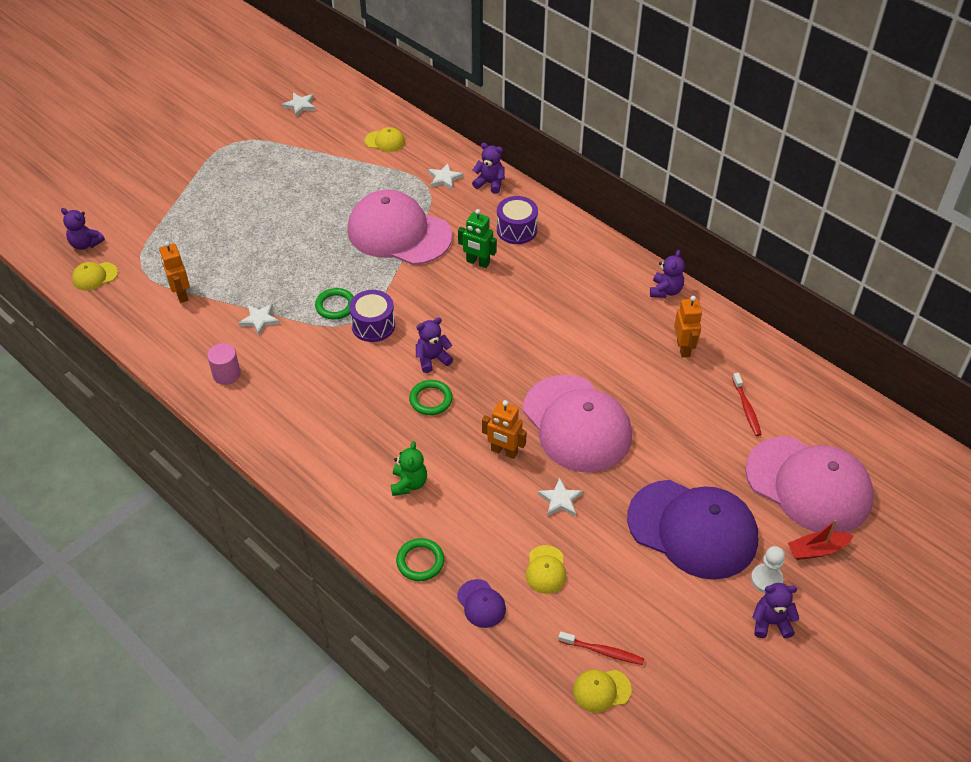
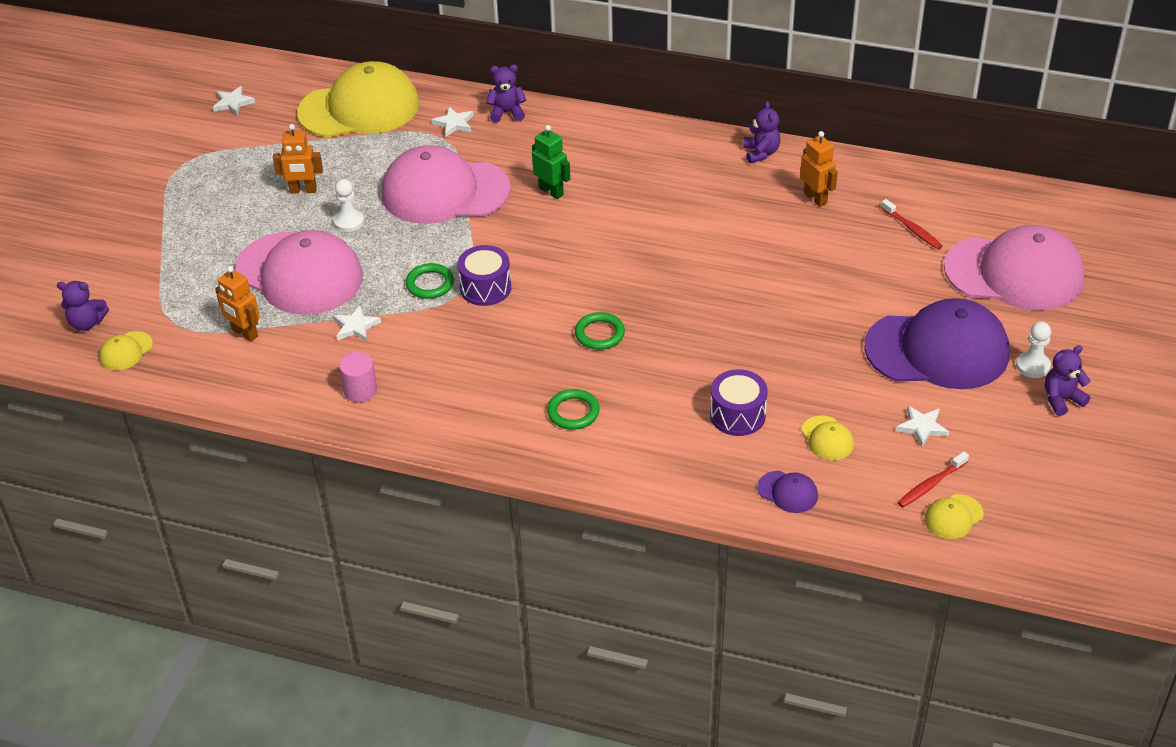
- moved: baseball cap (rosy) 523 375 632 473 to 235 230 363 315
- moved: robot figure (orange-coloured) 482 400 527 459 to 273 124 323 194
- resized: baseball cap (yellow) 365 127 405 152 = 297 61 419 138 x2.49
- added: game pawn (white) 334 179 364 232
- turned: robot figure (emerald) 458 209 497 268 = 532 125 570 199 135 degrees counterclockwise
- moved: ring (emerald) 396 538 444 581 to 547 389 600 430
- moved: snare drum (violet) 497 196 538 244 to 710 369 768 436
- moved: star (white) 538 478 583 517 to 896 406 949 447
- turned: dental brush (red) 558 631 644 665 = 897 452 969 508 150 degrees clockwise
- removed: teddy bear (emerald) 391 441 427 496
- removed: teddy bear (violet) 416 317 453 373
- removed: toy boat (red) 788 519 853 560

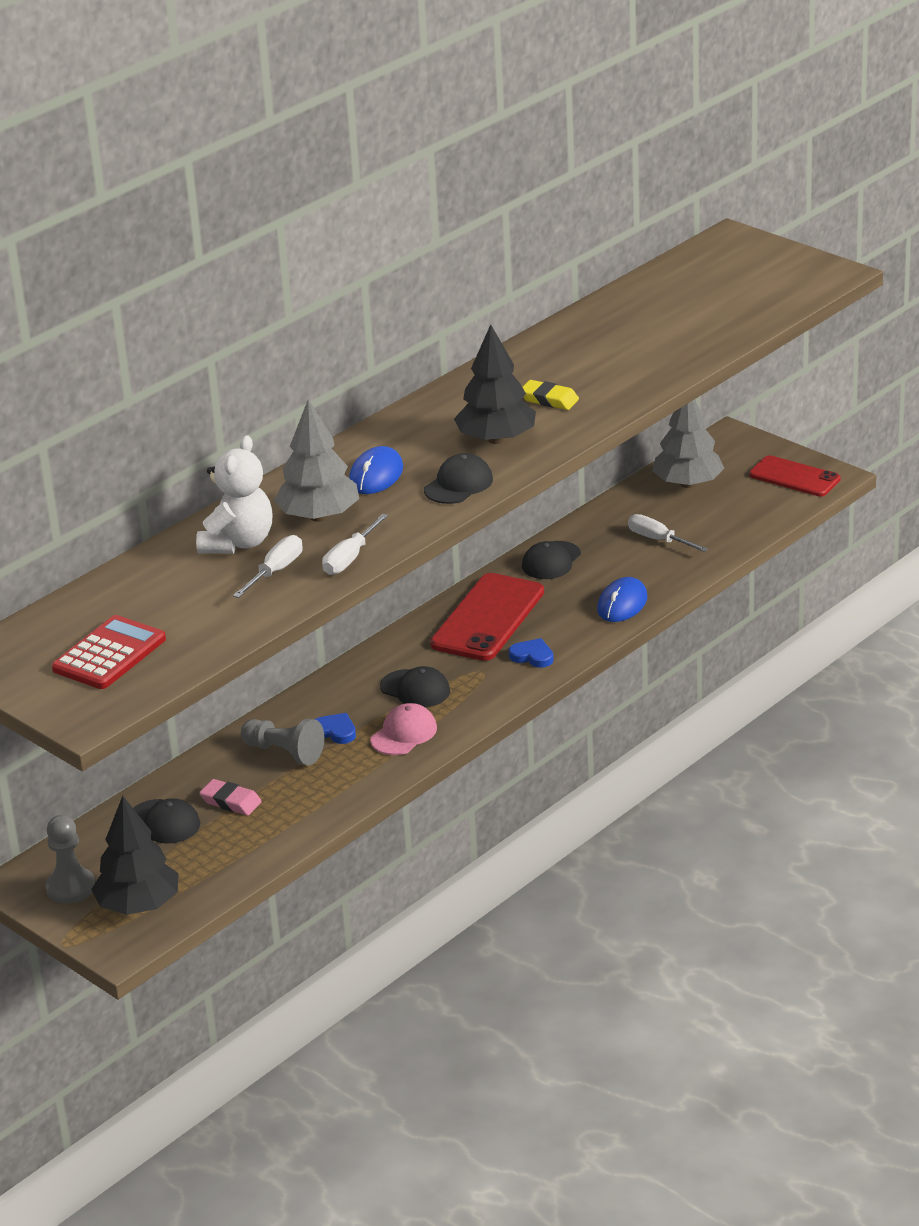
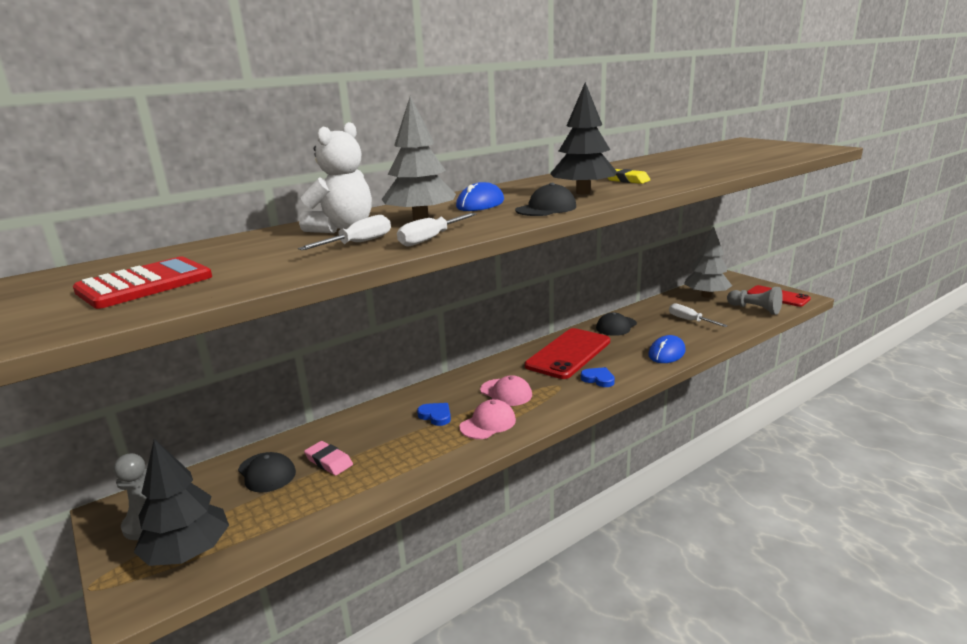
- recoloured: baseball cap (ebony) 380 666 450 707 to baseball cap (rosy) 480 375 532 406
- moved: game pawn (gray) 241 719 325 766 to 727 287 783 315

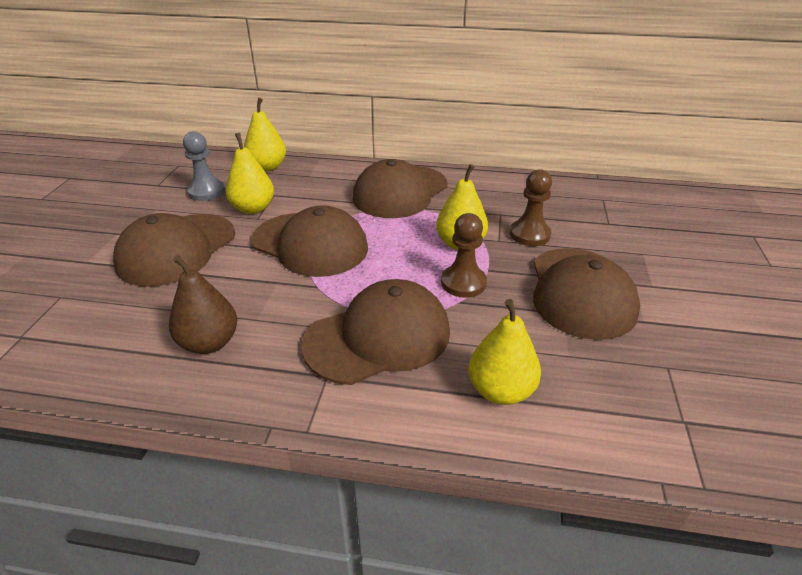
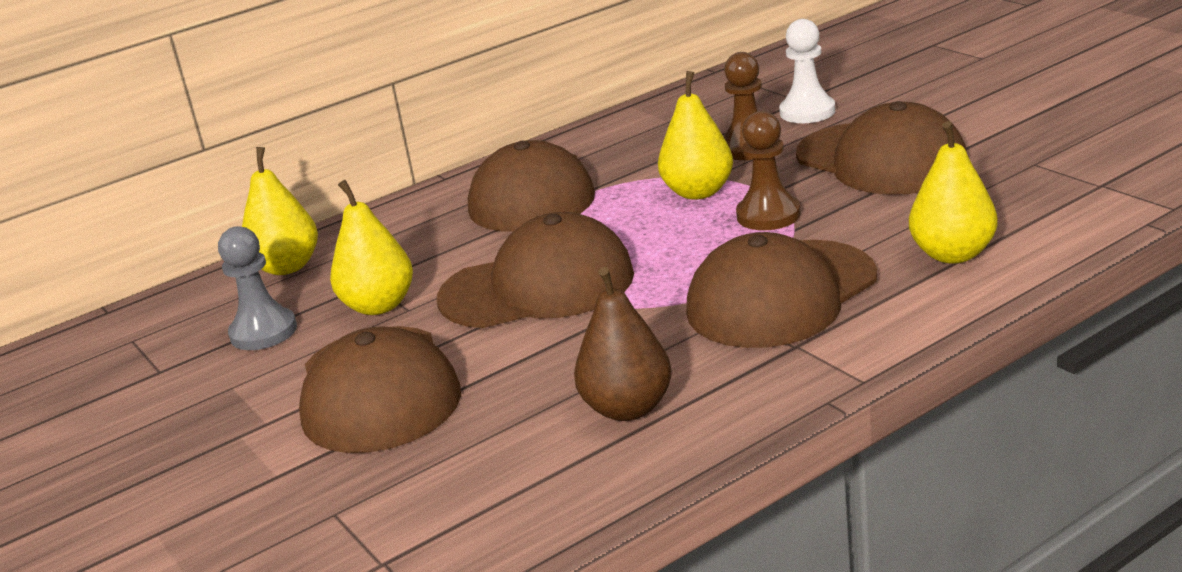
- turned: baseball cap (brown) 301 279 450 385 = 686 232 877 348 150 degrees counterclockwise
- added: game pawn (white) 779 19 835 123

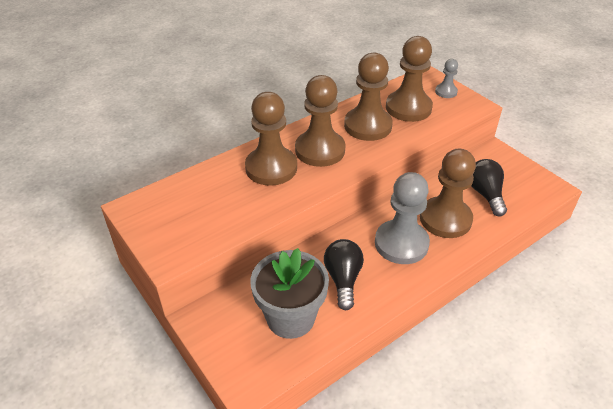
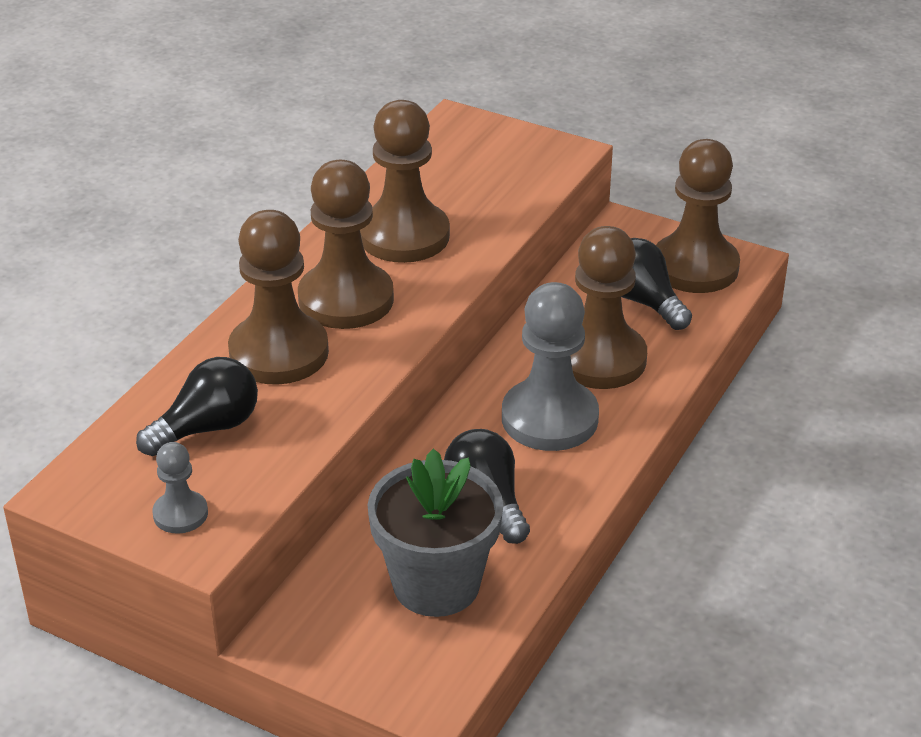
- added: bulb (ebony) 136 357 258 456
- moved: game pawn (gray) 435 59 458 98 to 152 442 208 534
- moved: game pawn (brown) 386 36 433 122 to 656 139 740 293

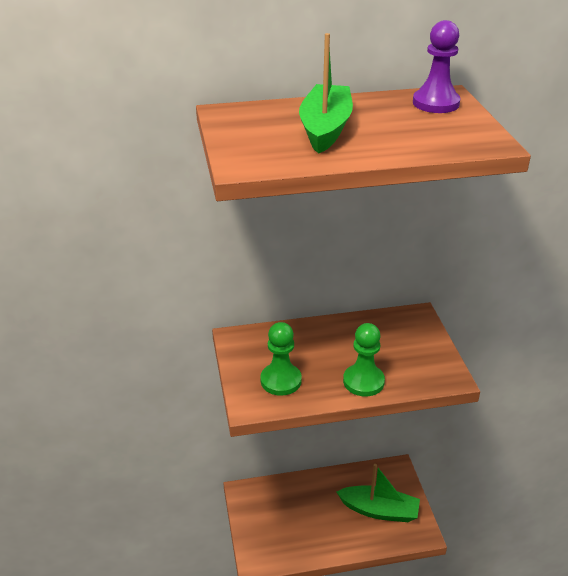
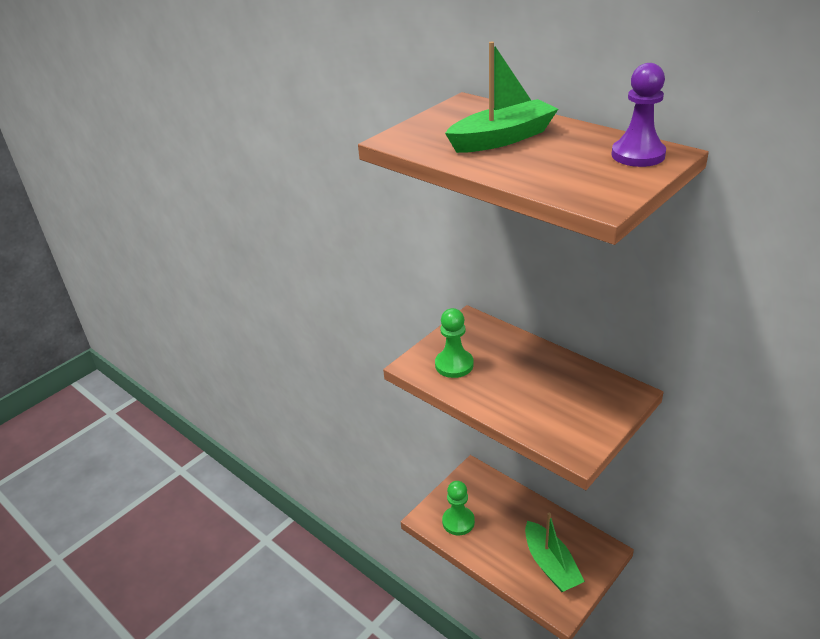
- moved: game pawn (emerald) 343 323 385 396 to 442 481 475 535

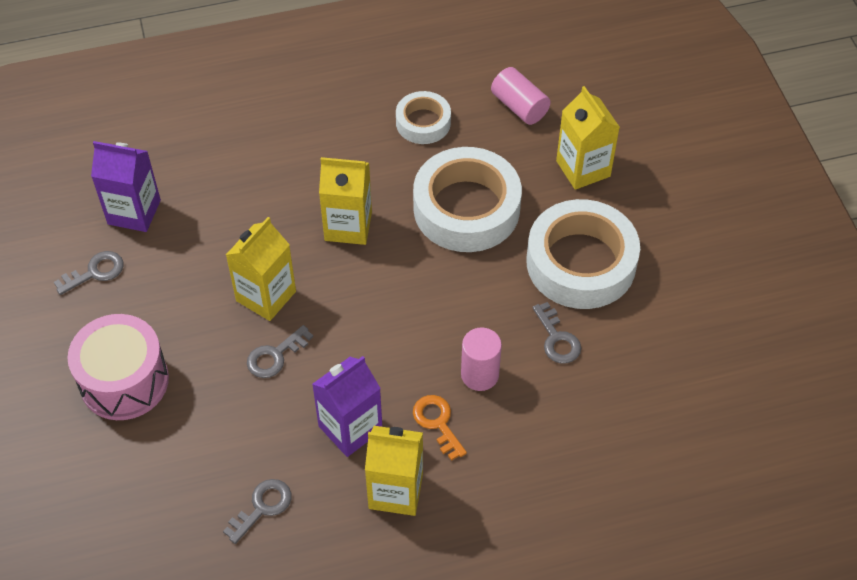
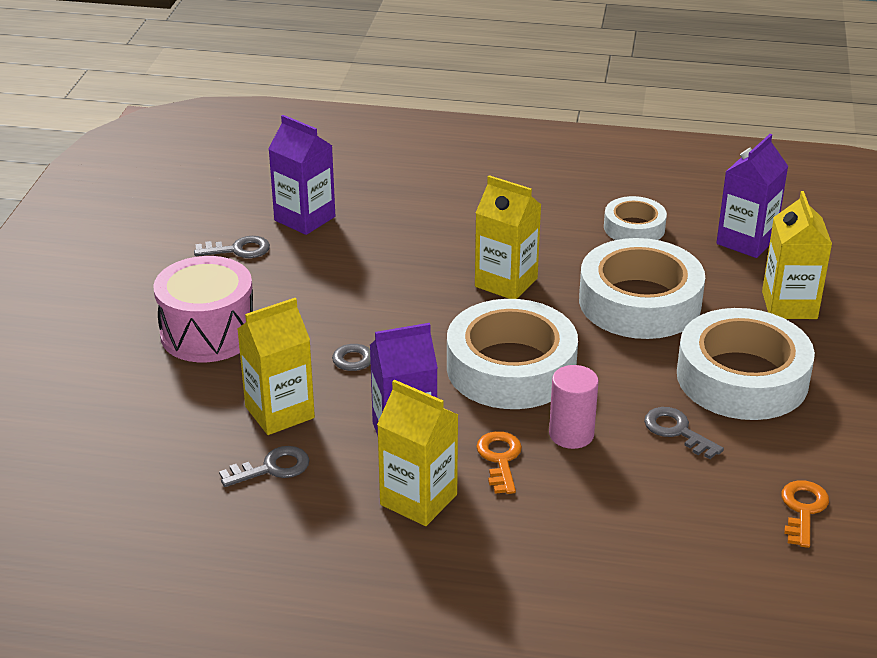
- moved: juice carton (yellow) 226 217 296 321 to 237 298 315 435
- added: tape (white) 447 299 578 409
- turned: latchkey (gray) 532 302 581 364 = 644 407 724 459 135 degrees clockwise
- replaced: solid cylinder (rosy) 491 67 551 125 to juice carton (violet) 716 134 788 258
- added: latchkey (orange-coloured) 781 480 829 548

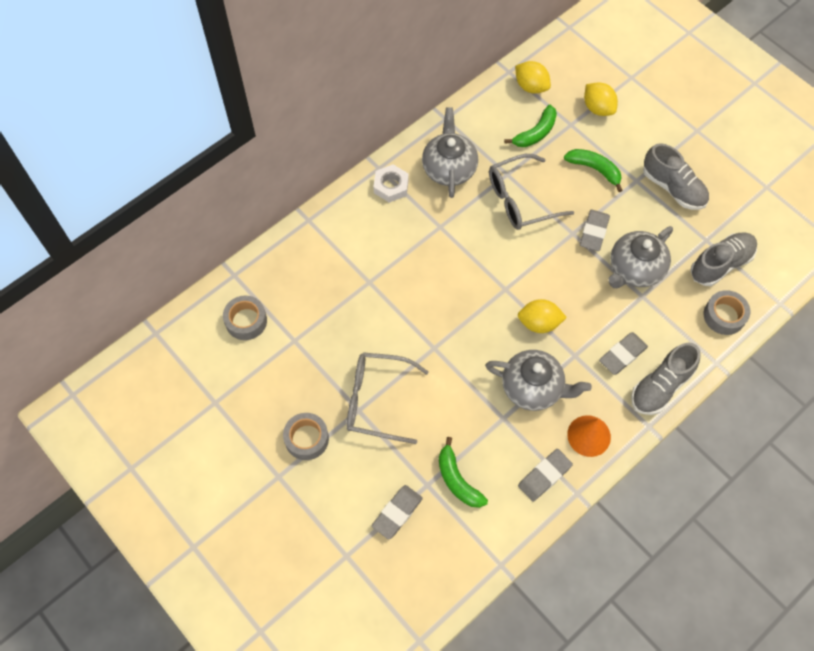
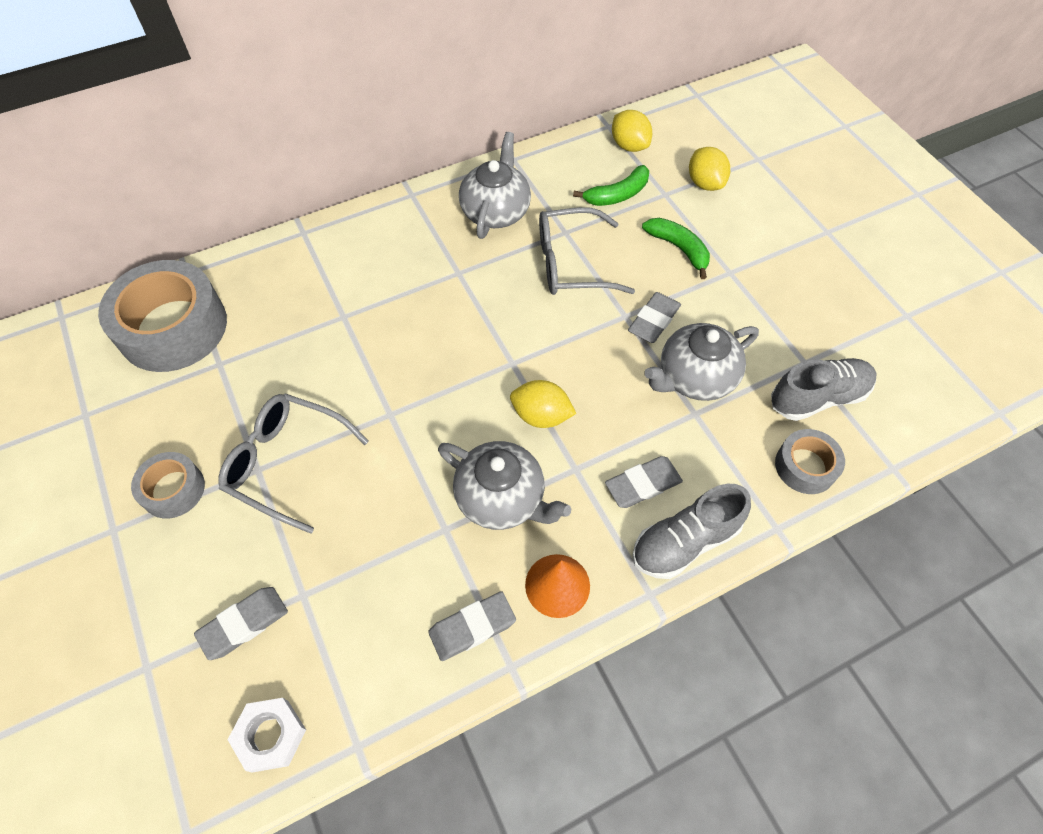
- resized: tape (gray) 223 295 267 340 = 98 260 227 372 x1.95
- moved: hex nut (white) 373 164 409 203 to 228 698 306 773
- removed: banana fruit (emerald) 439 437 488 508
- removed: sneaker (gray) 643 143 709 210

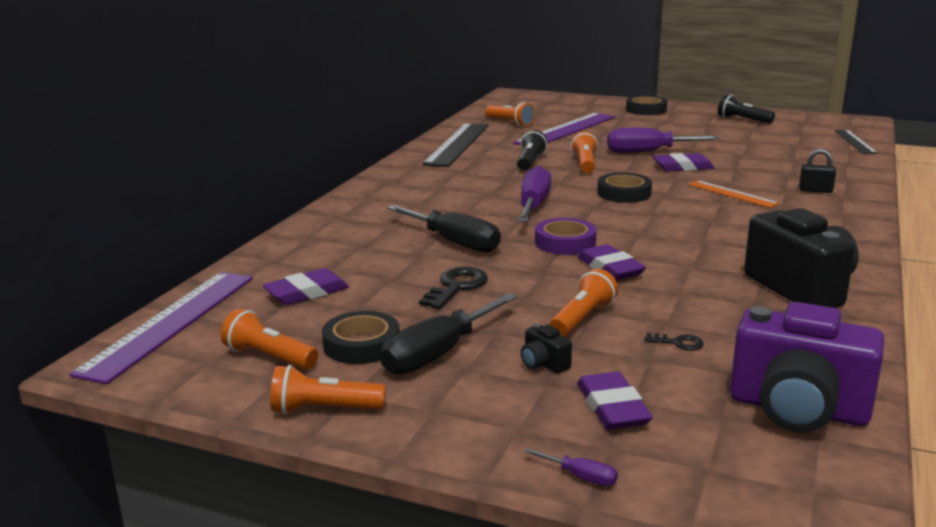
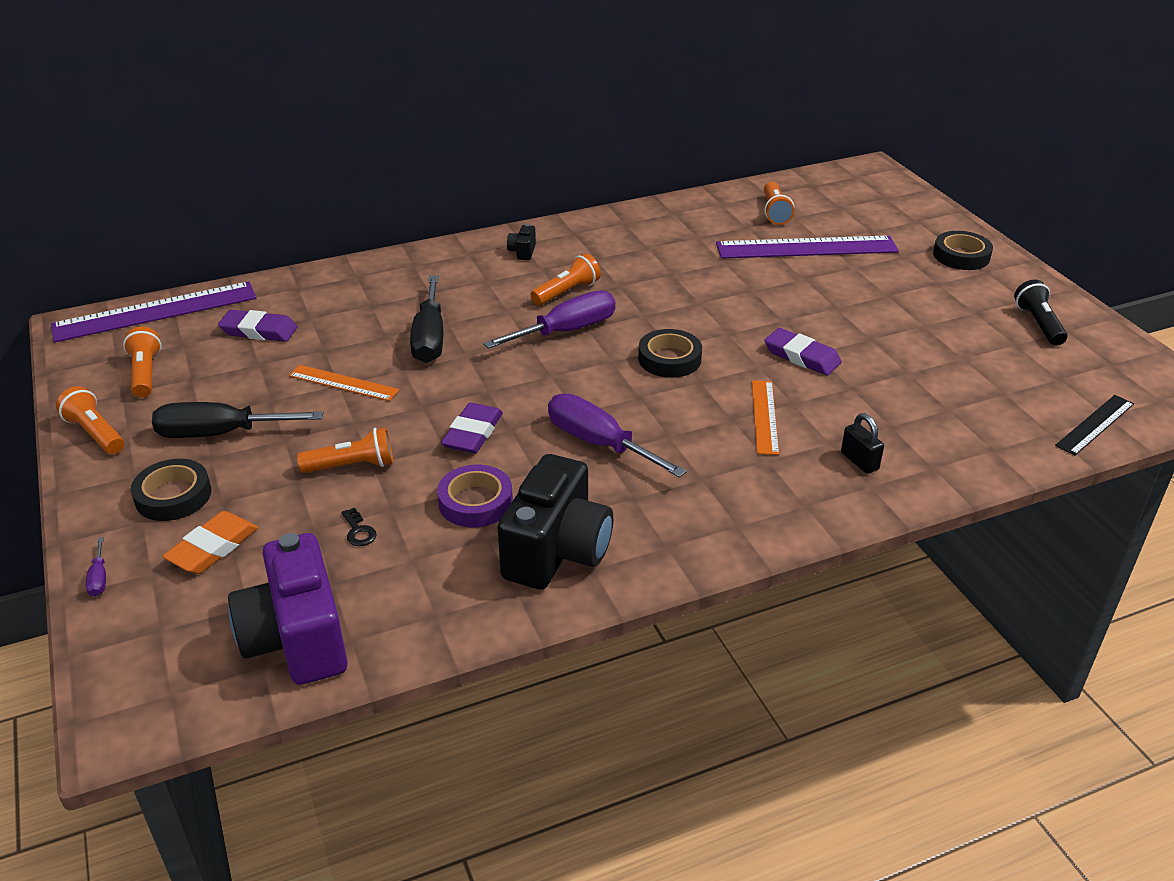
- moved: tape (ebony) 322 311 400 364 to 131 459 211 521
- recoloured: pencil eraser (violet) 577 372 653 430 to pencil eraser (orange-coloured) 162 511 258 574
- replaced: latchkey (ebony) 419 267 488 309 to measuring stick (orange-coloured) 289 365 399 401
- moved: tape (violet) 535 218 597 255 to 437 465 513 528
- moved: camera (ebony) 521 323 572 374 to 507 224 536 260
- moved: pocket torch (orange-coloured) 571 131 598 173 to 531 253 601 305
- moved: hand screwdriver (violet) 607 128 720 153 to 548 394 687 478
- removed: measuring stick (ebony) 422 123 488 167
- removed: pocket torch (ebony) 517 130 547 171

